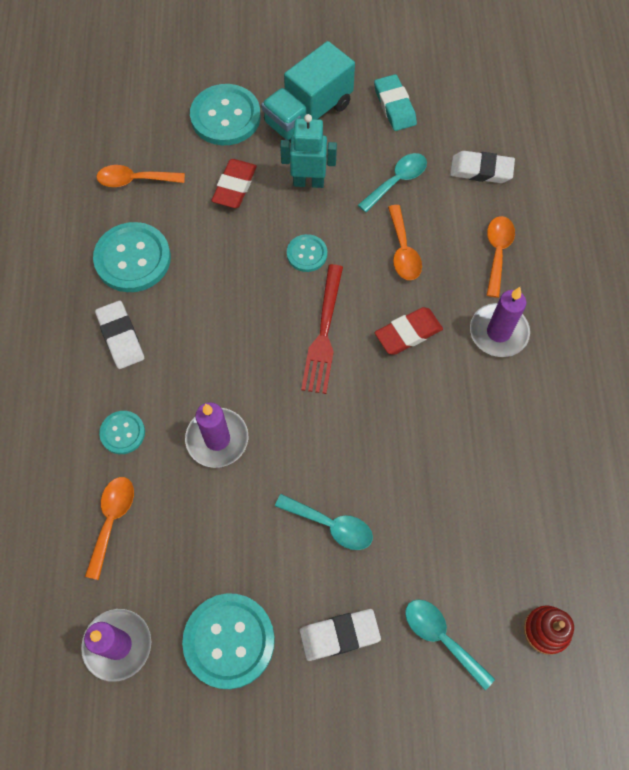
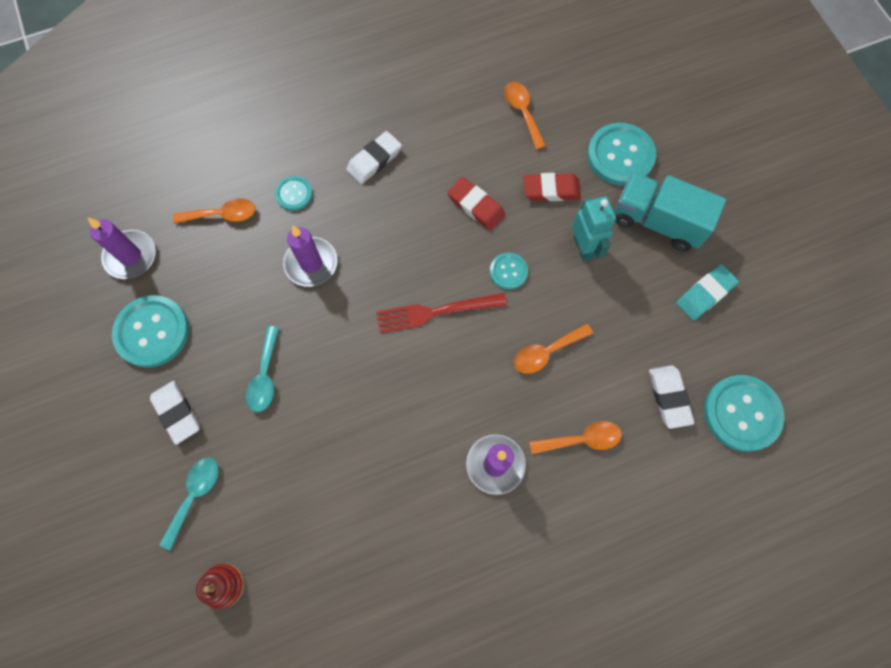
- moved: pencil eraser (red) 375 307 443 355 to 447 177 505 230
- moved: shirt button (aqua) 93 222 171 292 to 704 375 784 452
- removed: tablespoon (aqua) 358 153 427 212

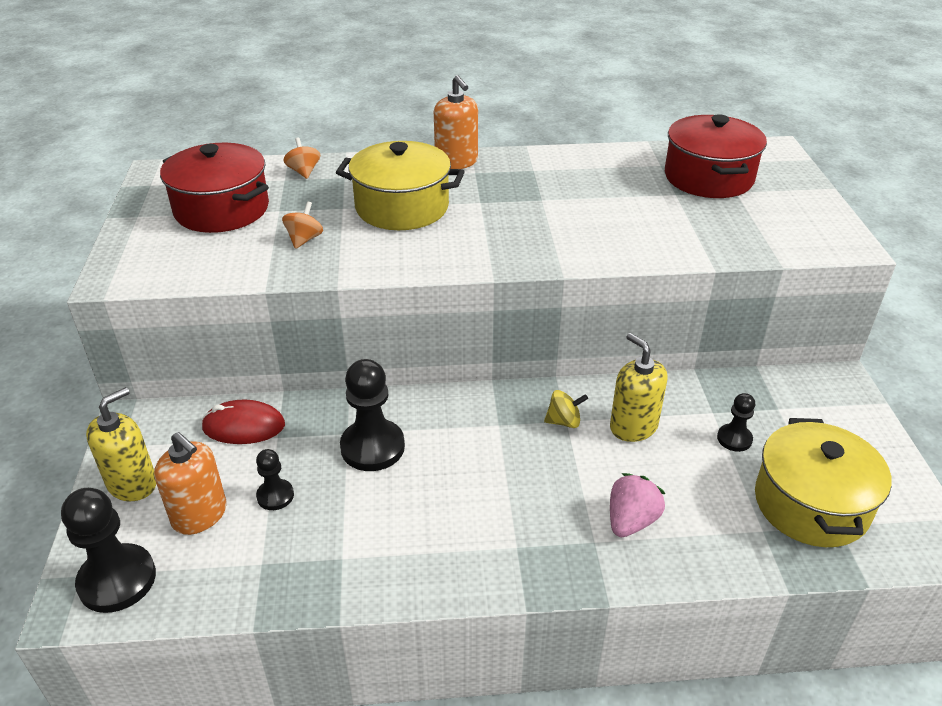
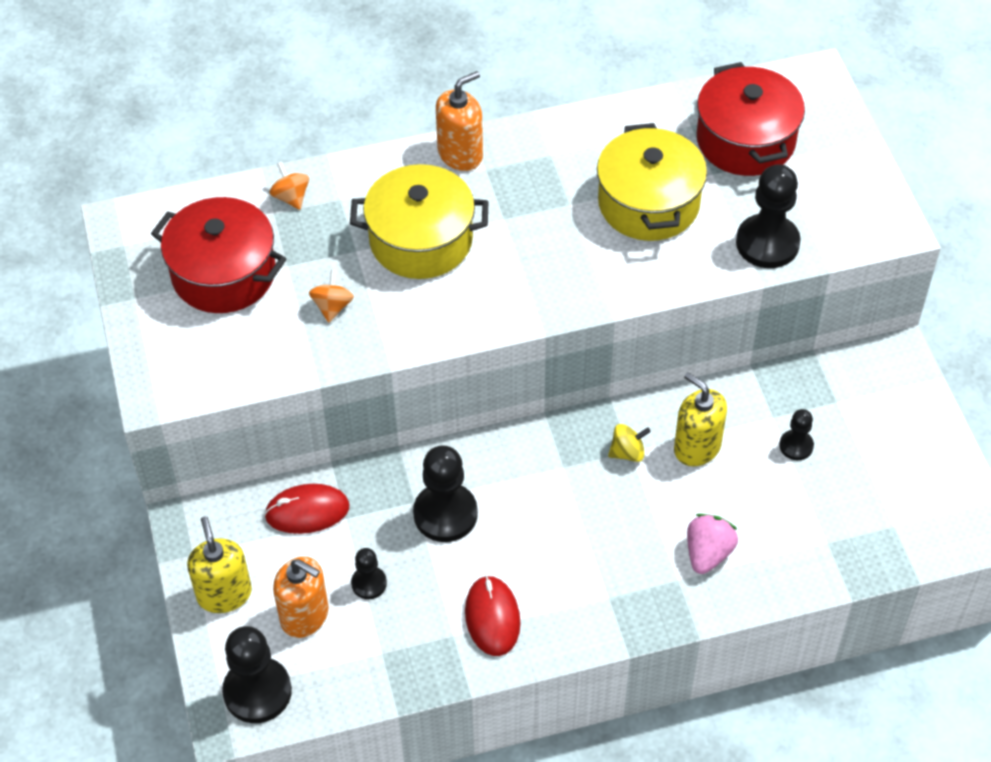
- turned: soap pump (yellow) 86 387 156 501 = 187 516 252 613 45 degrees counterclockwise
- turned: soap pump (orange-coloured) 434 75 478 169 = 436 71 483 171 90 degrees counterclockwise
- added: computer mouse (red) 465 575 520 656
- moved: cooking pot (yellow) 755 418 892 547 to 597 123 707 241
- added: game pawn (ebony) 736 164 801 268

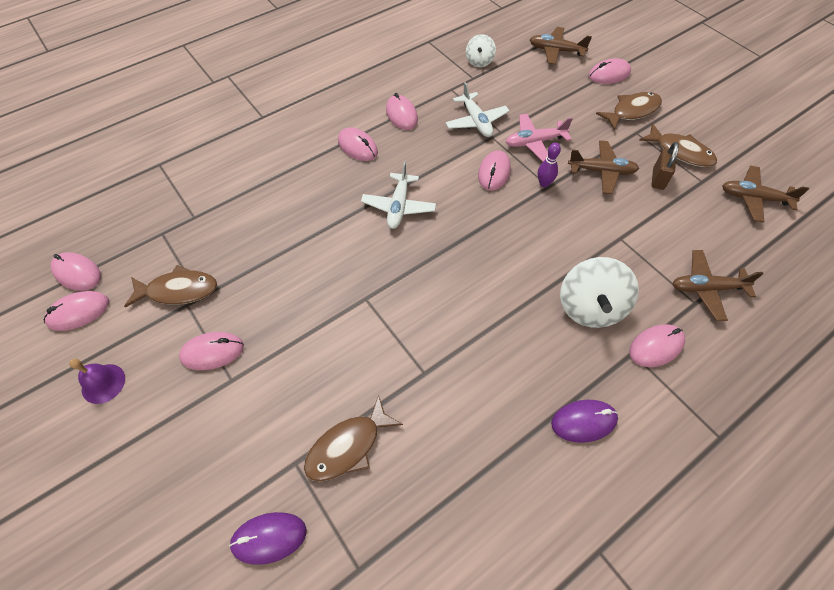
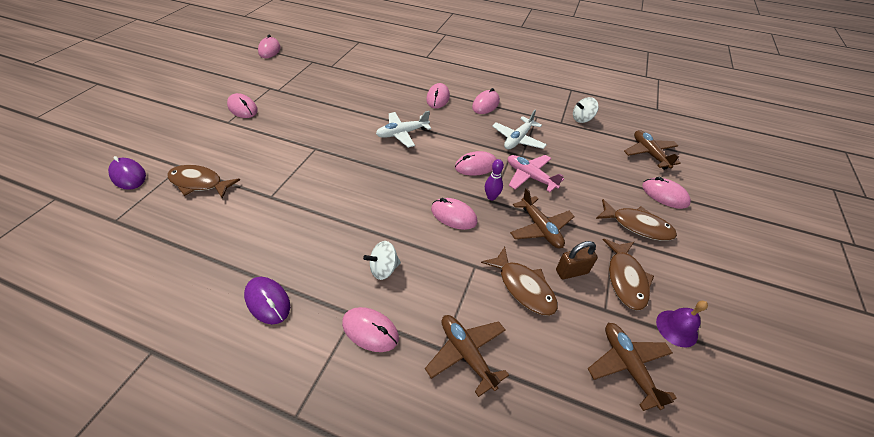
- resized: spinning top (white) 560 257 639 328 = 363 241 401 280 x0.57
- moved: computer mouse (rosy) 43 291 109 331 to 431 198 478 230
- moved: toy fish (brown) 124 265 217 308 to 481 247 558 316
- moved: school bell (violet) 69 359 125 404 to 656 301 708 347

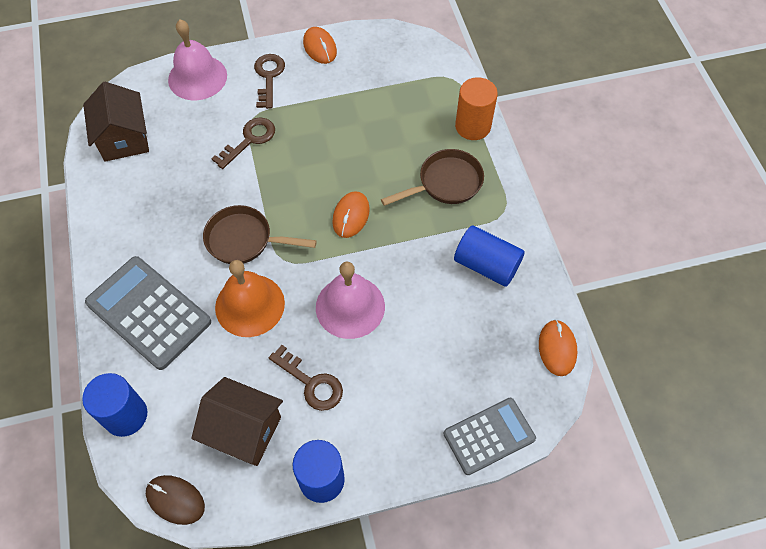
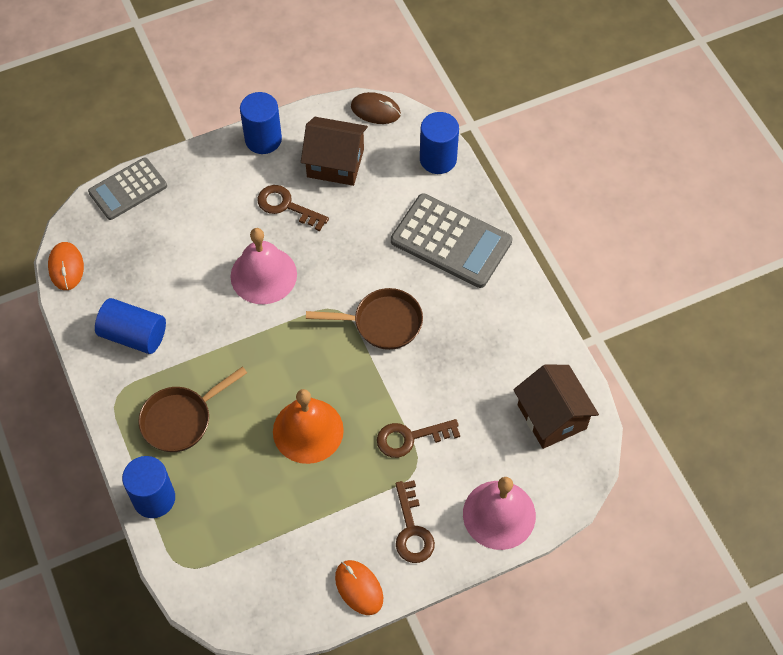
- recoloured: solid cylinder (orange-coloured) 455 77 498 140 to solid cylinder (cobalt) 122 456 175 518
- moved: school bell (orange-coloured) 215 260 285 337 to 273 389 344 464
- turned: latchkey (brown) 211 117 275 169 = 377 419 460 458 45 degrees clockwise
- removed: computer mouse (orange-coloured) 332 191 370 238

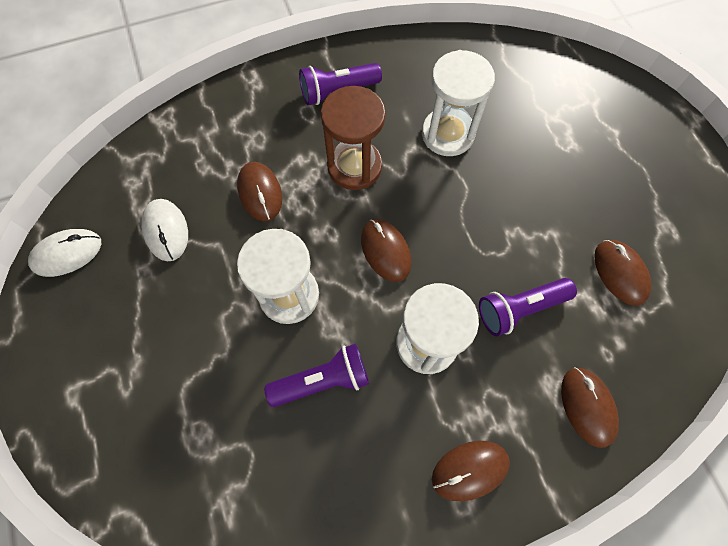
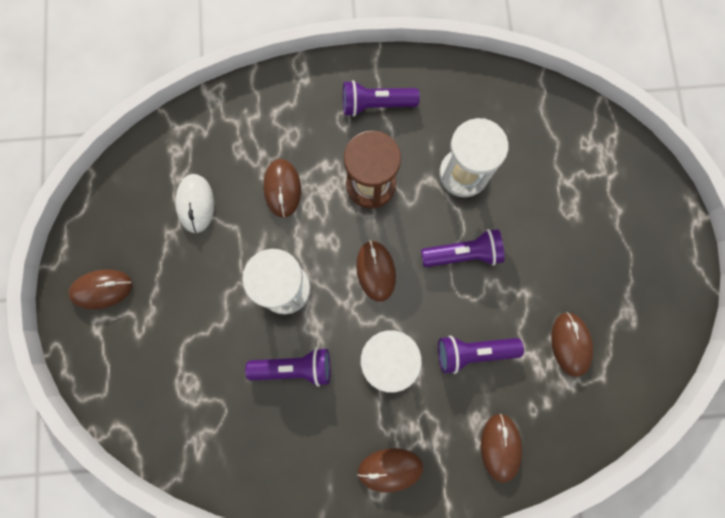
- added: computer mouse (brown) 68 269 132 310
- added: pocket torch (violet) 421 229 504 267
- removed: computer mouse (white) 28 229 101 277

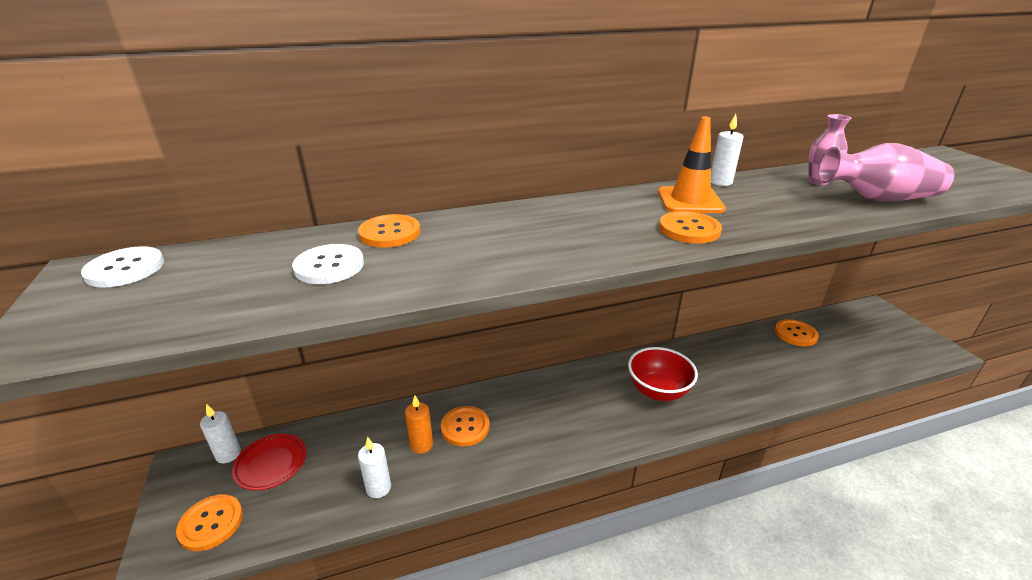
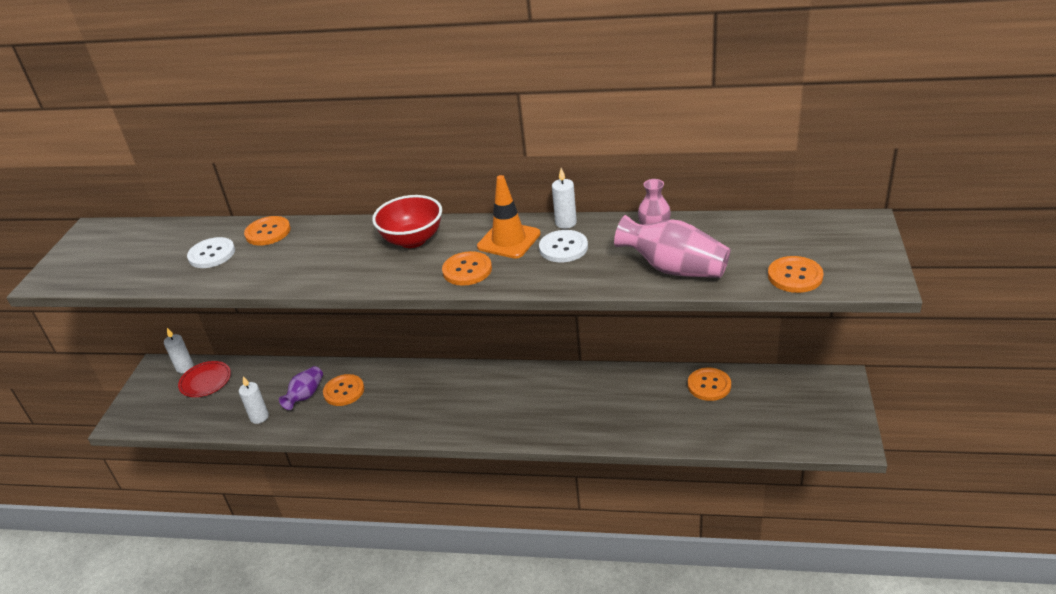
- replaced: wax candle (orange-coloured) 405 395 433 454 to tall vase (violet) 279 366 323 410
- moved: serving bowl (red) 628 347 698 401 to 372 195 442 248
- moved: shirt button (white) 81 246 164 288 to 539 230 588 262
- moved: shirt button (orange-coloured) 176 494 243 551 to 768 256 823 293

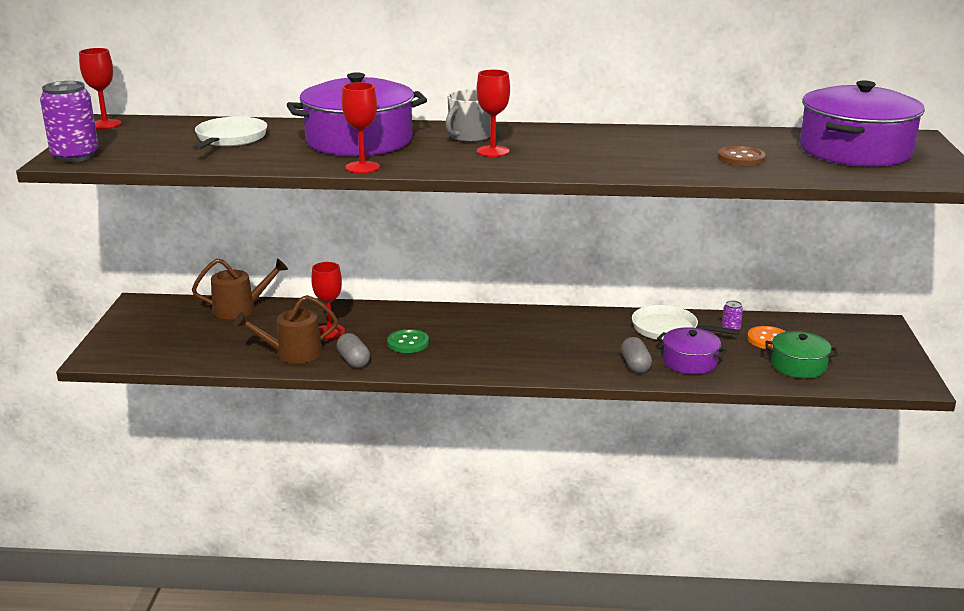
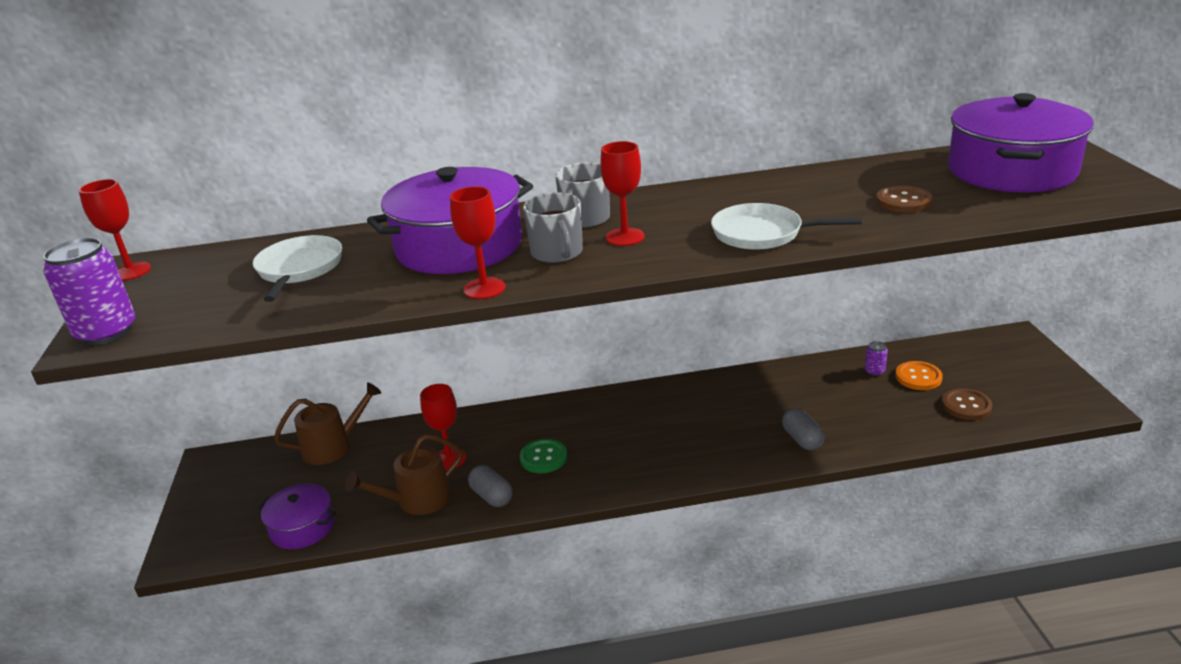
- moved: cooking pot (violet) 657 327 727 374 to 258 484 336 549
- added: tea mug (gray) 523 192 583 263
- moved: pan (white) 632 305 740 340 to 711 203 862 250
- replaced: cooking pot (emerald) 765 331 838 378 to shirt button (brown) 942 388 992 420

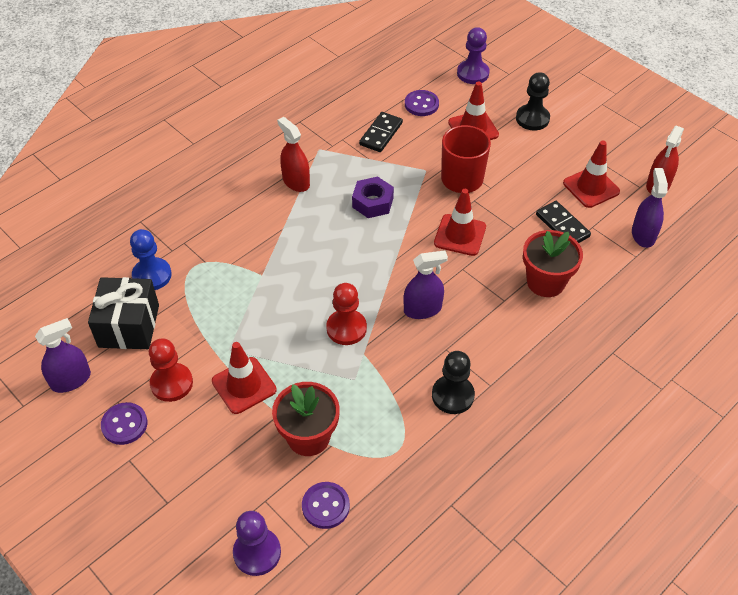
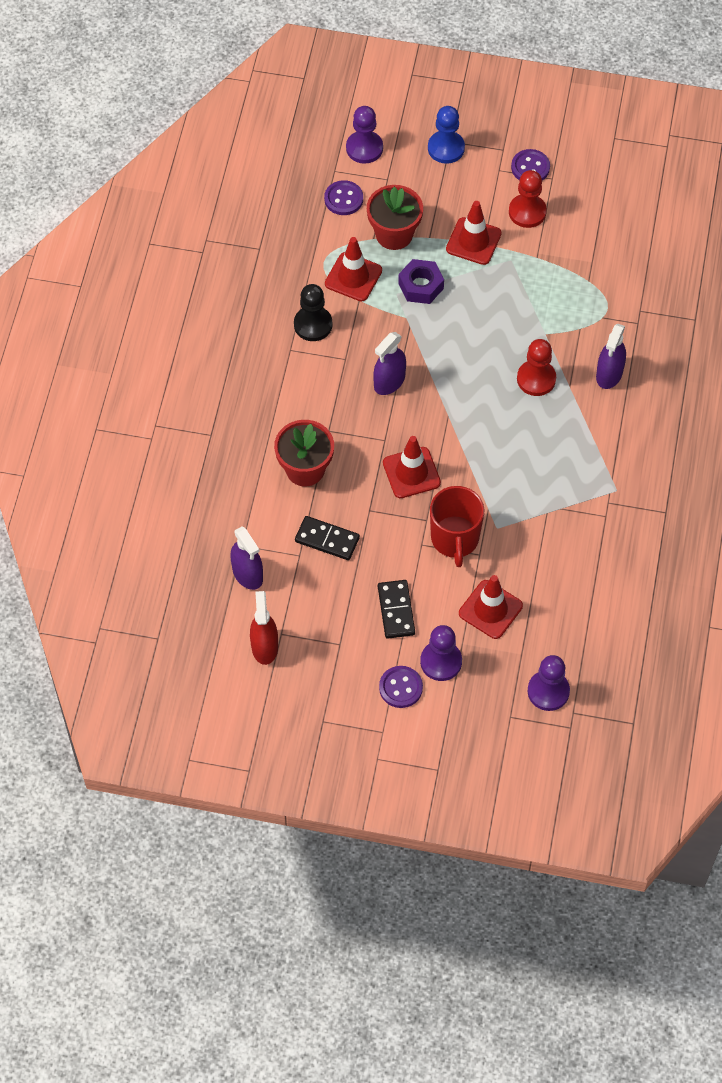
- moved: road cone (red) 563 141 620 208 to 325 237 382 302
- moved: domino tile (ebony) 359 112 403 152 to 378 580 415 639
- moved: shirt button (violet) 405 90 439 116 to 379 666 423 708
- moved: hex nut (violet) 352 177 394 218 to 398 259 444 304
- recoloured: game pawn (ebony) 516 72 550 130 to game pawn (violet) 420 625 462 681
- moved: game pawn (cobalt) 130 229 172 290 to 428 106 465 164
- moved: game pawn (red) 326 283 367 345 to 517 339 556 396
- moved: spray cleaner (violet) 35 318 91 393 to 596 324 626 389
- removed: gift (ebony) 88 277 159 349
- removed: spray cleaner (red) 277 117 310 192

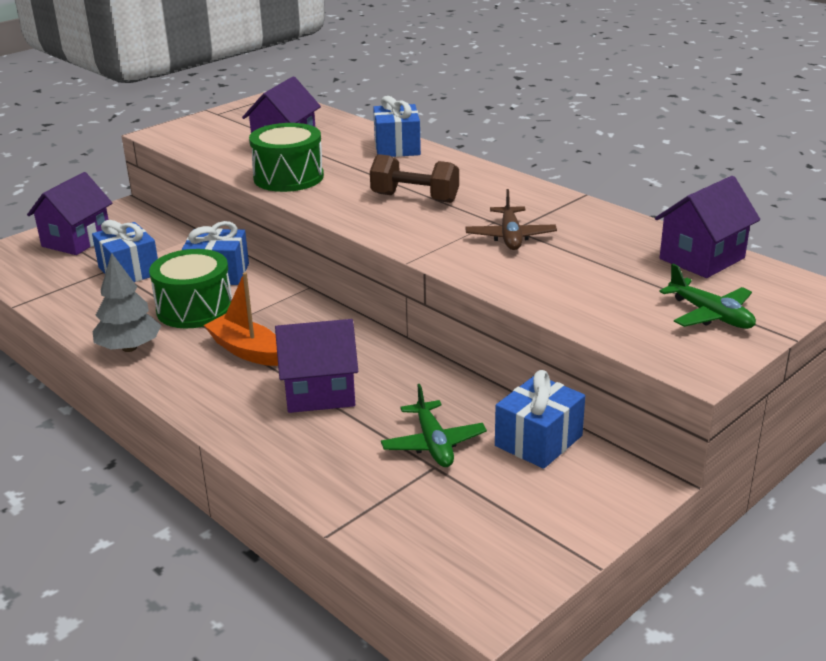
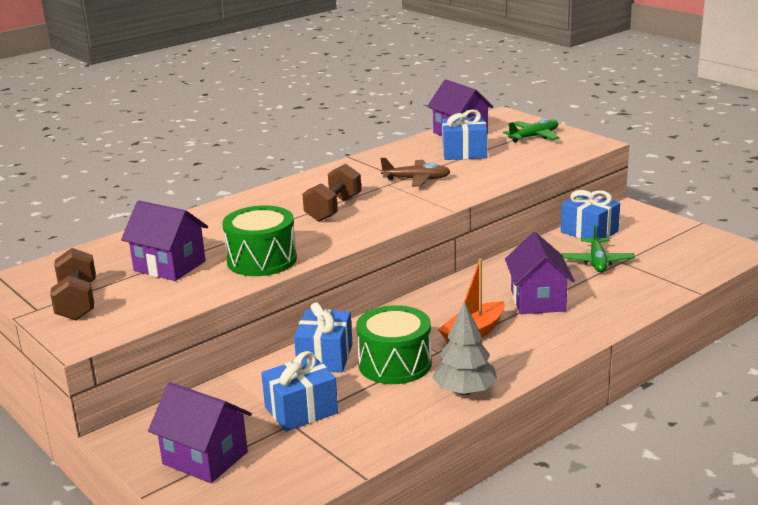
- added: free weight (brown) 50 248 96 320
- moved: gift (cobalt) 373 96 421 157 to 442 109 487 160
- turned: aeroplane (emerald) 381 384 487 467 = 562 224 635 272 105 degrees clockwise

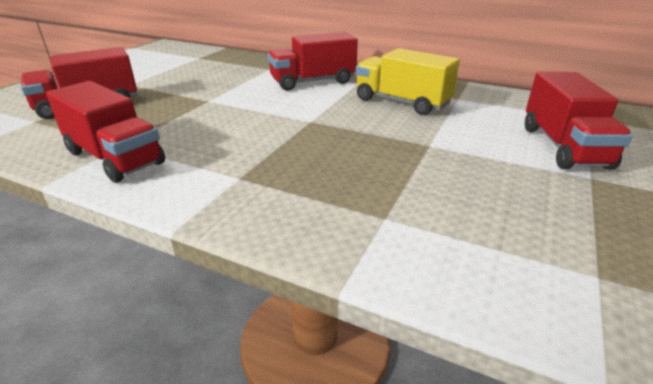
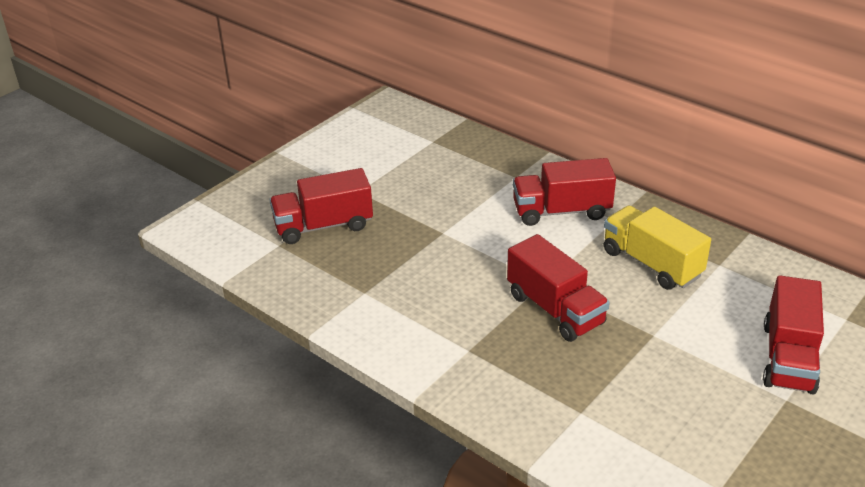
- moved: lorry (red) 46 81 165 183 to 507 234 610 342

